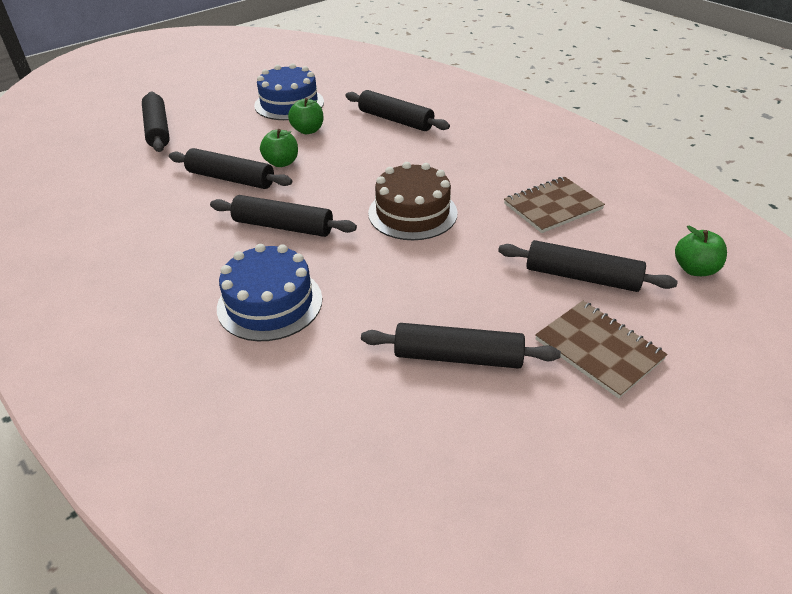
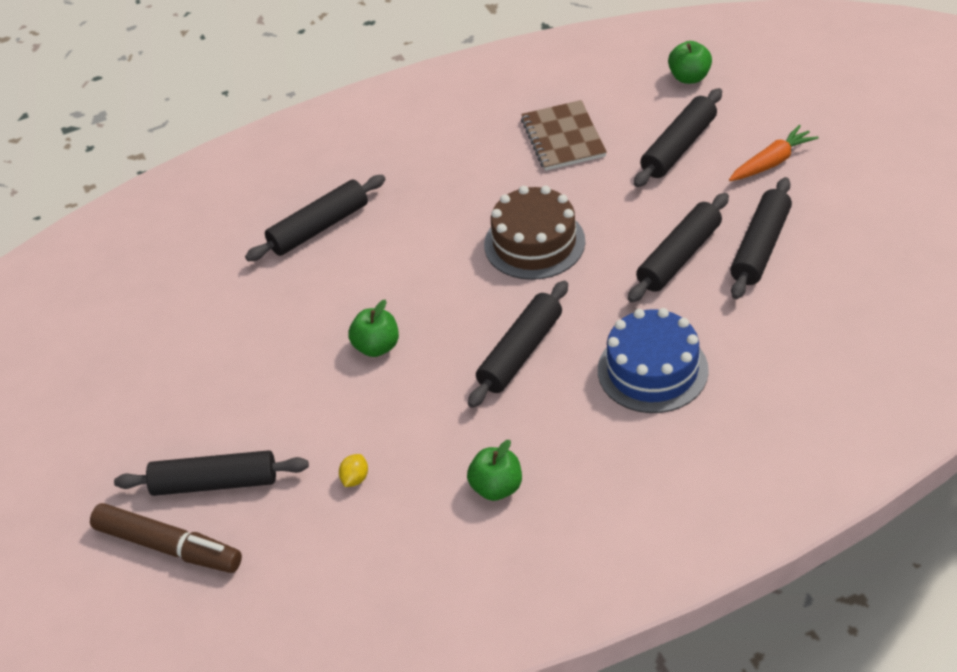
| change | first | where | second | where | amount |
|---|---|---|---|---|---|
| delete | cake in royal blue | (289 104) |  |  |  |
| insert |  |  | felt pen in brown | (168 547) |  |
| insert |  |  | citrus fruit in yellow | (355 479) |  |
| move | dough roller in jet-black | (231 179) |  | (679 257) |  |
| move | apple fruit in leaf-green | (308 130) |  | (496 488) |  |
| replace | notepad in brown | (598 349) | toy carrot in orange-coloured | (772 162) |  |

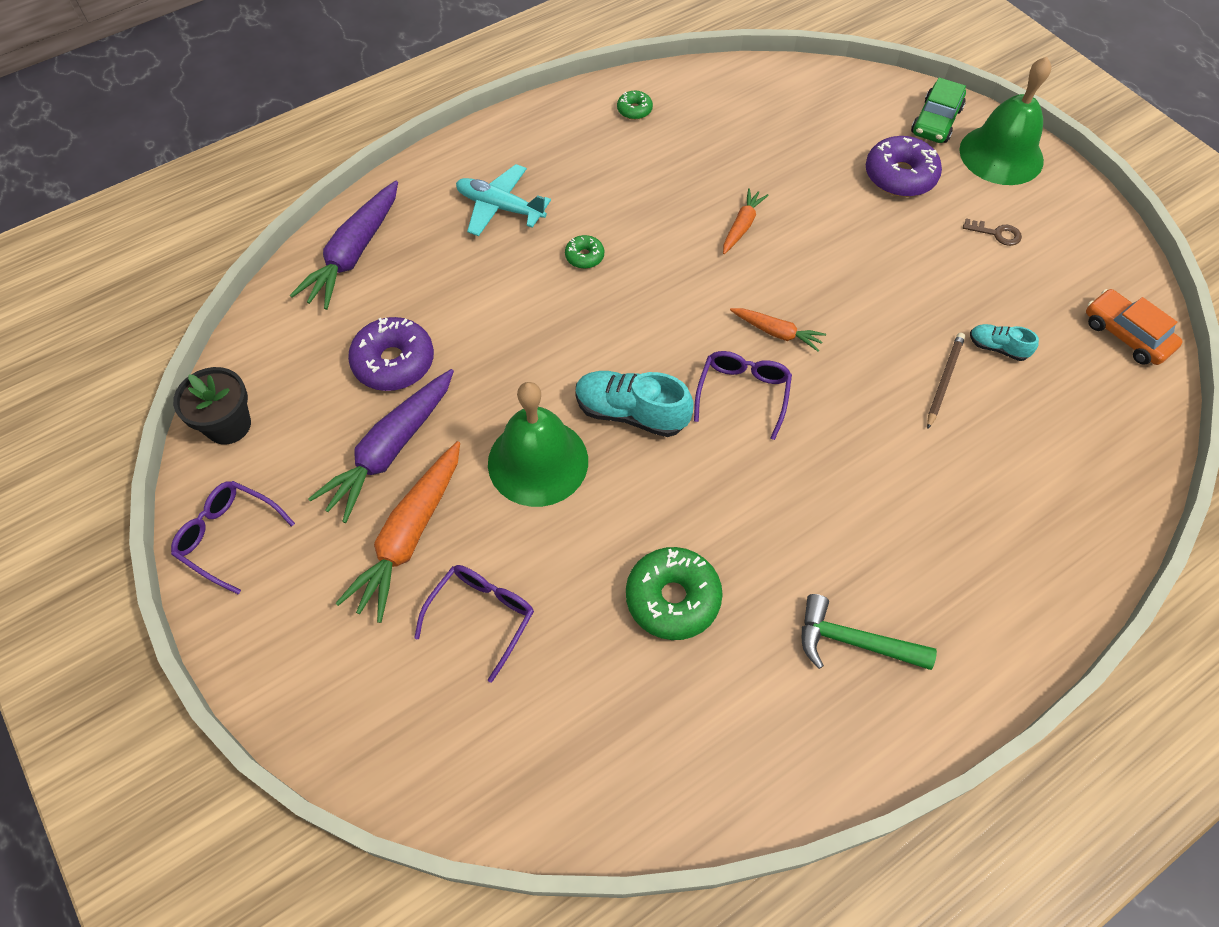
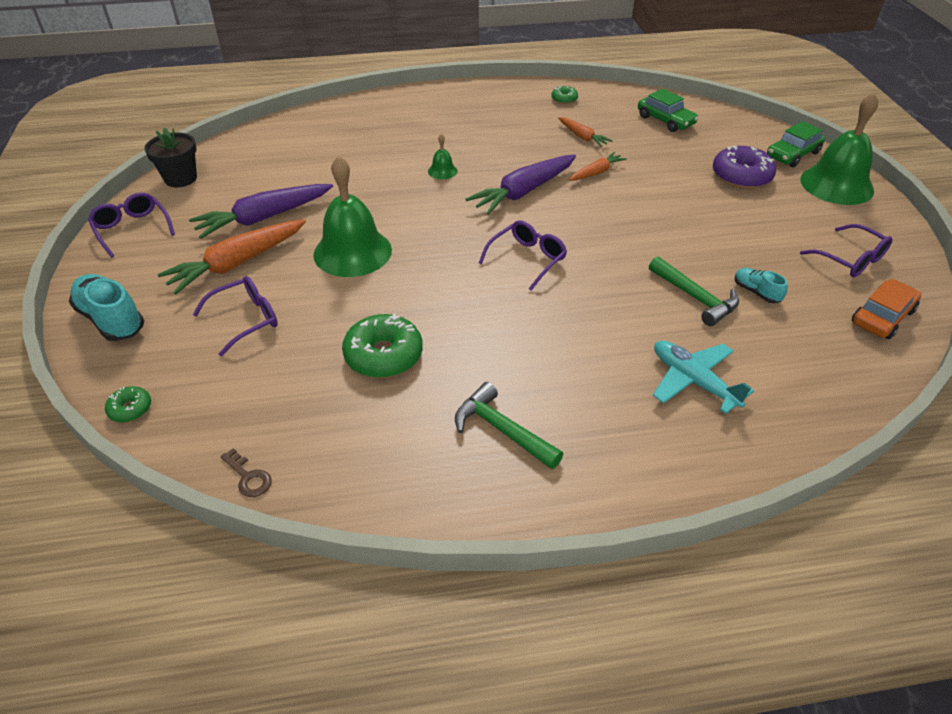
| change | first | where | second | where | amount |
|---|---|---|---|---|---|
| delete | donut in violet | (394 362) |  |  |  |
| insert |  |  | hand bell in leaf-green | (442 171) |  |
| insert |  |  | toy car in leaf-green | (665 120) |  |
| insert |  |  | eyeglasses in violet | (850 259) |  |
| move | toy carrot in violet | (354 254) |  | (523 192) |  |
| move | toy plane in turquoise | (500 207) |  | (693 381) |  |
| move | donut in leaf-green | (584 256) |  | (130 409) |  |
| move | lace-up shoe in turquoise | (631 413) |  | (111 319) |  |
| move | toy carrot in orange-coloured | (777 332) |  | (582 137) |  |
| move | key in brown | (996 233) |  | (248 477) |  |
| replace | lead pencil in brown | (944 380) | hammer in leaf-green | (695 298) |  |
| rotate | toy car in orange-coloured | (1126 335) |  | (882 317) | 60 degrees clockwise |

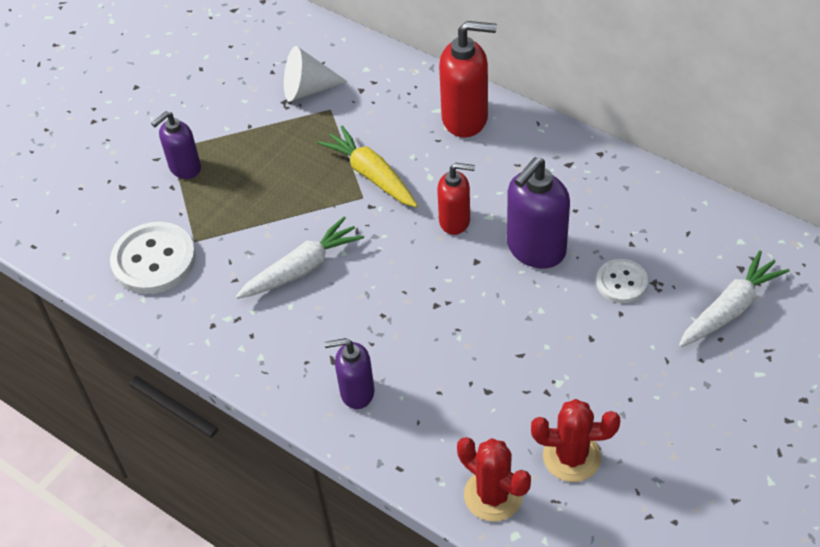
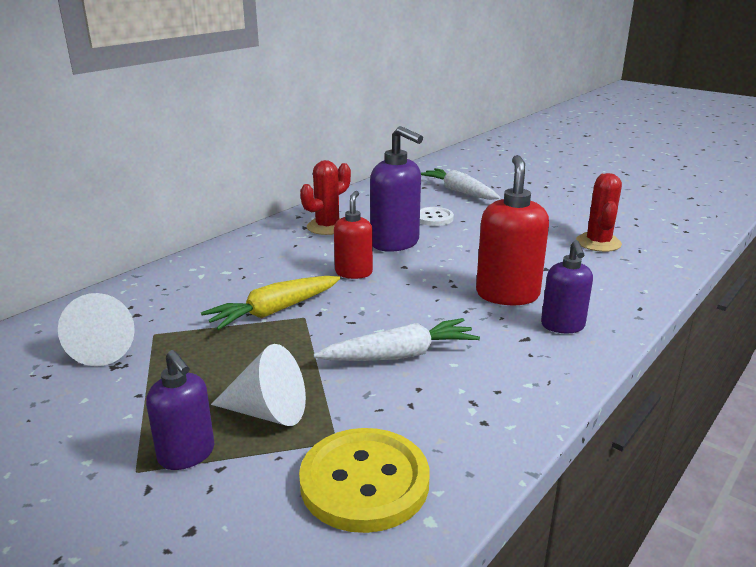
| change | first | where | second | where | amount |
|---|---|---|---|---|---|
| insert |  |  | solid cone in pure white | (267 412) |  |
| move | soap pump in red | (465 118) |  | (507 294) |  |
| move | prickly plant in red | (493 495) |  | (327 227) |  |
| recolor | sewing button in pure white | (154 260) | sewing button in yellow | (364 482) |  |
| rotate | toy carrot in pure white | (302 268) |  | (400 355) | 105 degrees clockwise |

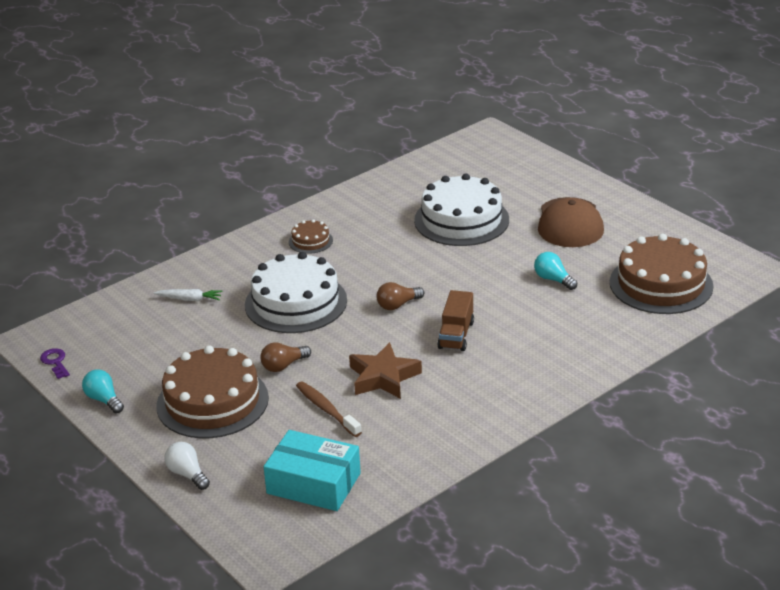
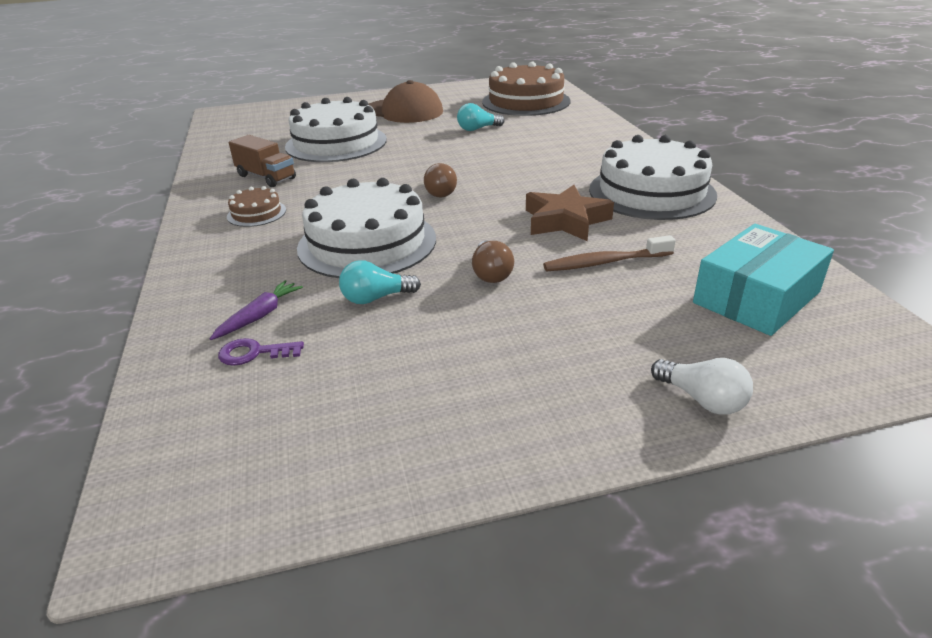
| change | first | where | second | where | amount |
|---|---|---|---|---|---|
| delete | cake in brown | (212 401) |  |  |  |
| insert |  |  | cake in pure white | (651 192) |  |
| move | key in violet | (55 362) |  | (254 353) |  |
| move | bulb in turquoise | (104 400) |  | (376 298) |  |
| move | truck in brown | (456 335) |  | (266 177) |  |
| recolor | toy carrot in pure white | (189 299) | toy carrot in violet | (259 316) |  |
| rotate | bulb in pure white | (187 474) |  | (702 400) | 120 degrees counterclockwise |

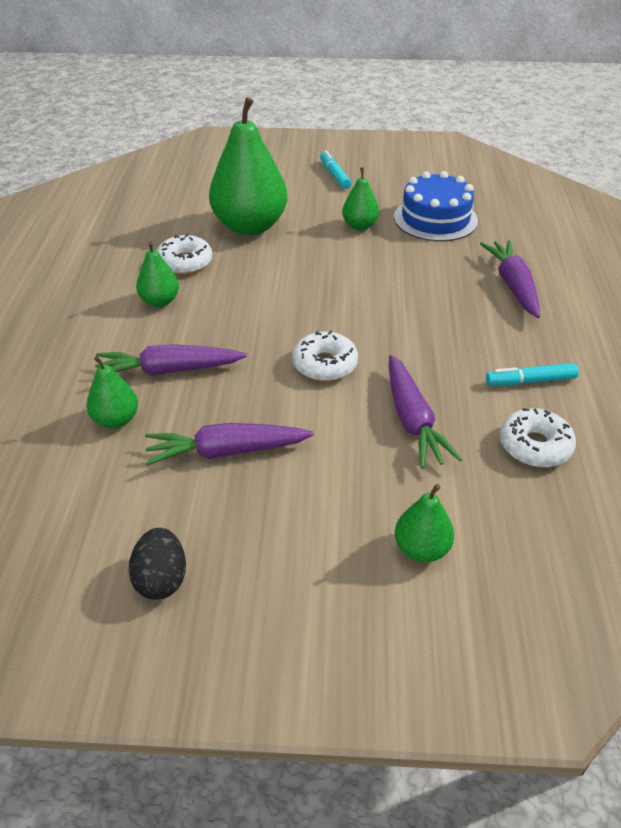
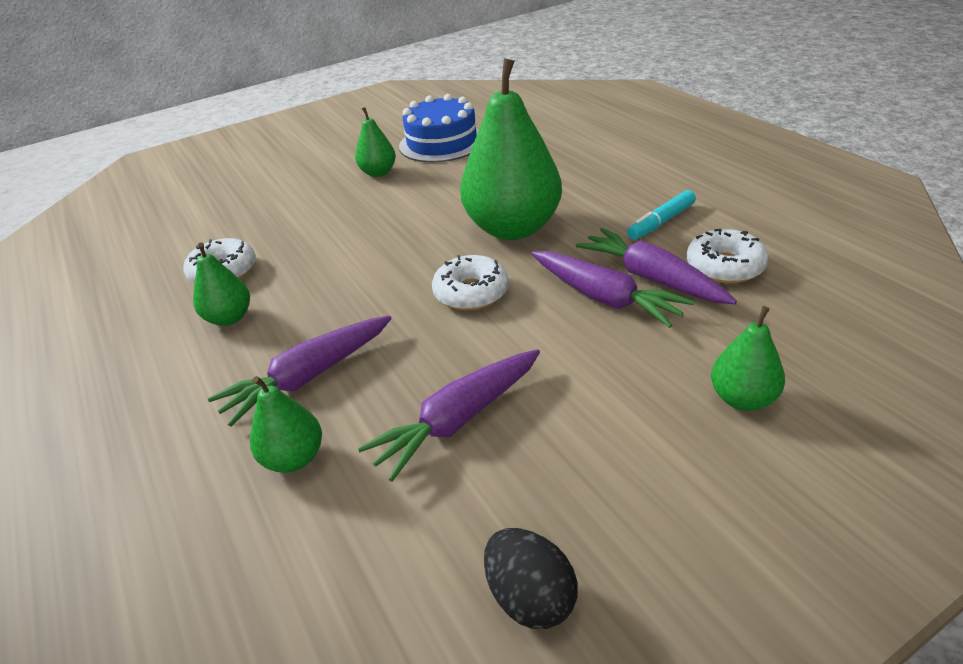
| change | first | where | second | where | amount |
|---|---|---|---|---|---|
| delete | felt pen in turquoise | (334 175) |  |  |  |
| move | pear in leaf-green | (250 226) |  | (513 228) |  |
| move | toy carrot in violet | (512 285) |  | (651 278) |  |

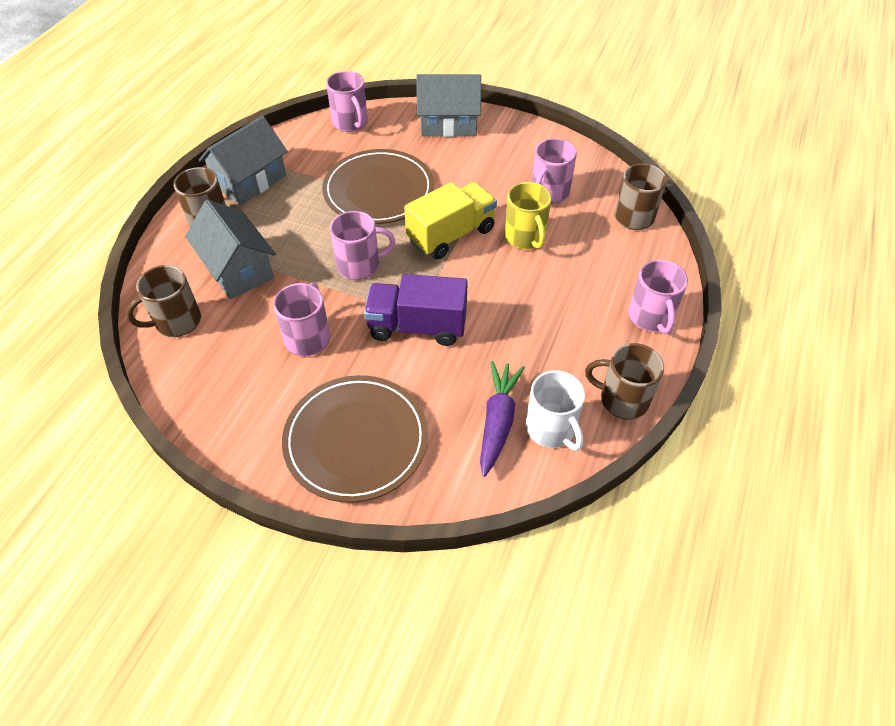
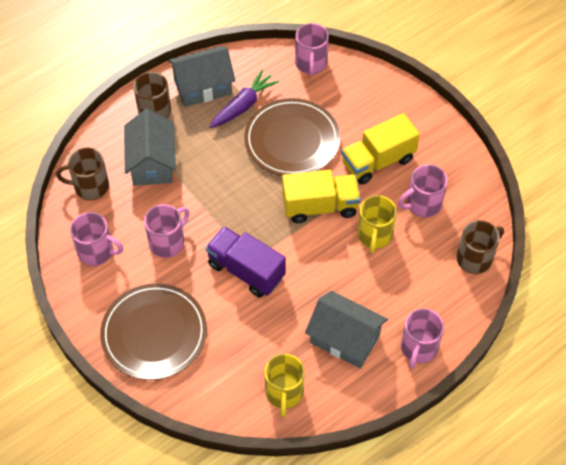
| change | first | where | second | where | amount |
|---|---|---|---|---|---|
| delete | coffee mug in brown | (622 399) |  |  |  |
| insert |  |  | truck in yellow | (378 161) |  |
| move | coffee mug in rose-pink | (360 265) |  | (97 251) |  |
| move | house in gray | (448 124) |  | (344 339) |  |
| move | toy carrot in violet | (498 421) |  | (243 105) |  |
| recolor | coffee mug in pure white | (551 429) | coffee mug in yellow | (284 393) |  |

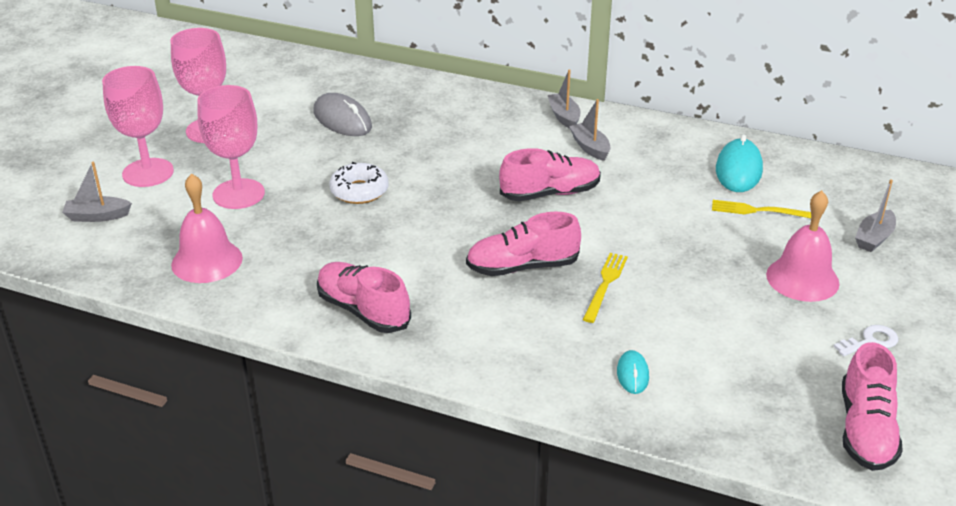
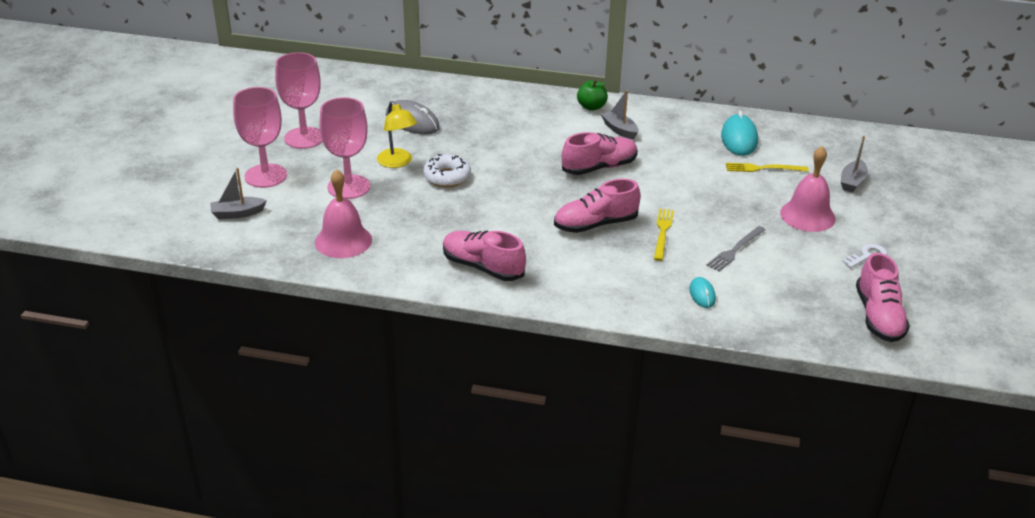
| change | first | where | second | where | amount |
|---|---|---|---|---|---|
| insert |  |  | lamp in yellow | (397 162) |  |
| insert |  |  | dinner fork in gray | (735 250) |  |
| replace | sailboat in gray | (564 117) | apple fruit in leaf-green | (591 107) |  |

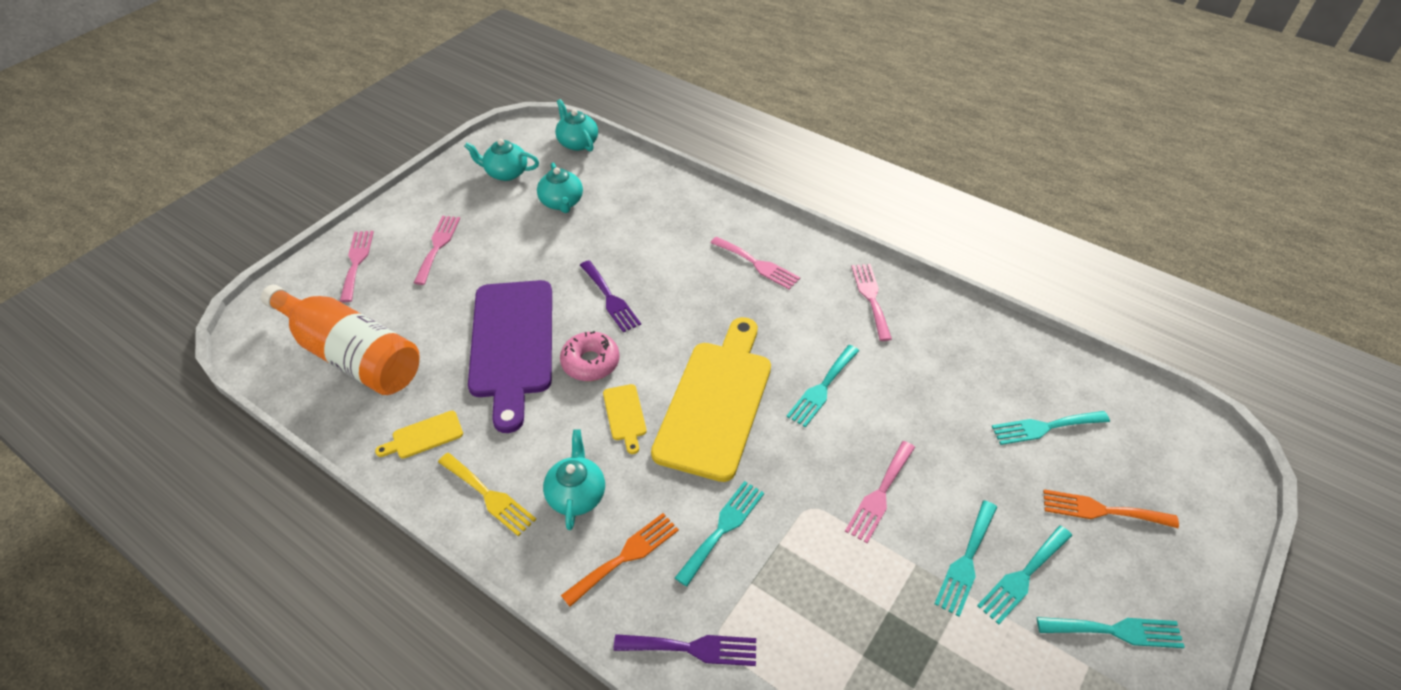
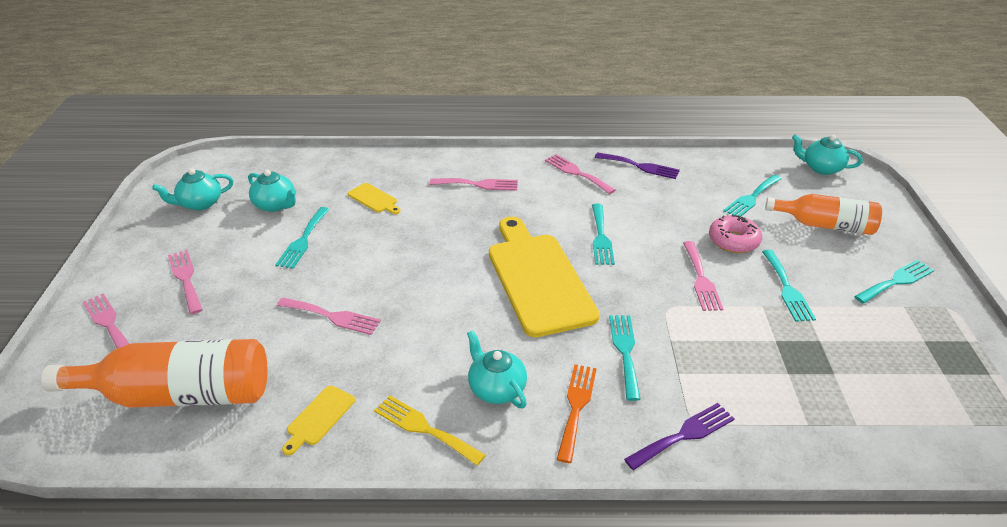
| change | first | where | second | where | amount |
|---|---|---|---|---|---|
| move | tea pot in turquoise | (577 142) |  | (821 168) |  |
| move | donut in rose-pink | (590 362) |  | (733 241) |  |
| move | dinner fork in violet | (610 299) |  | (640 166) |  |
| move | chopping board in yellow | (625 415) |  | (374 199) |  |
| move | dinner fork in turquoise | (1023 576) |  | (303 240) |  |
| replace | chopping board in violet | (512 344) | dinner fork in rose-pink | (332 316) |  |
| replace | dinner fork in orange-coloured | (1102 510) | drink bottle in orange-coloured | (825 225) |  |
| rotate | dinner fork in yellow | (489 496) |  | (424 428) | 150 degrees counterclockwise |

